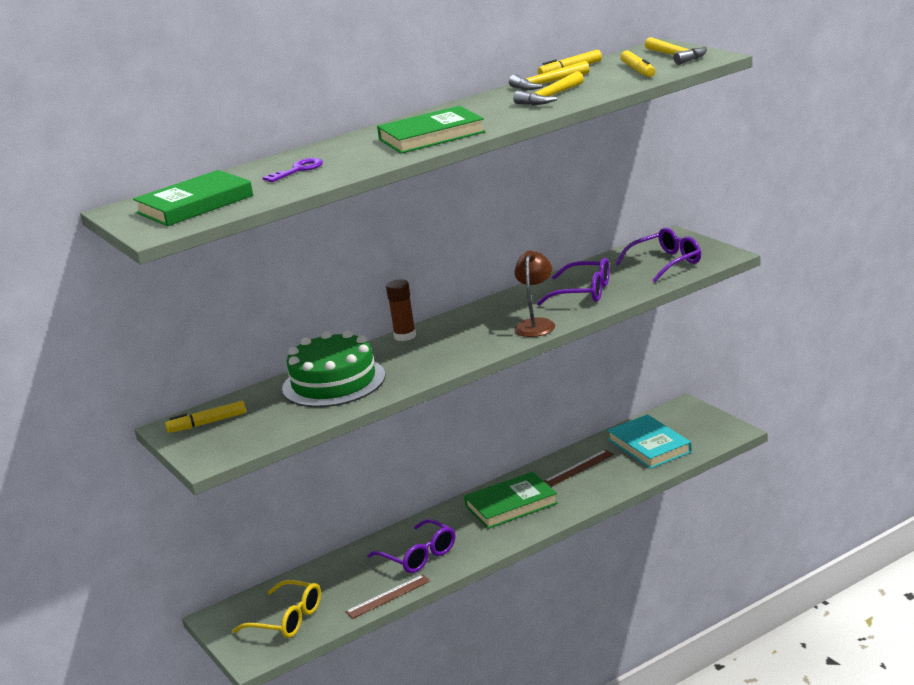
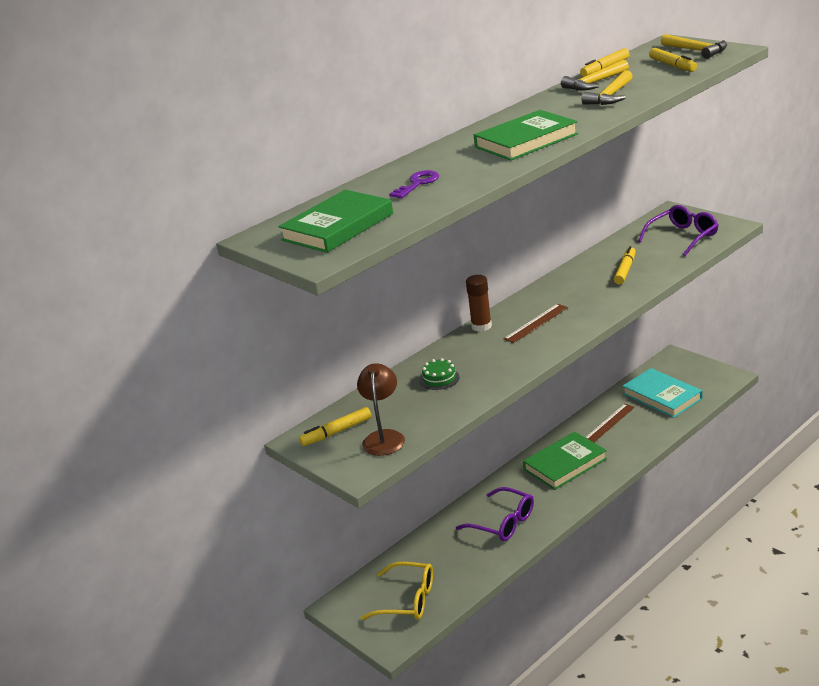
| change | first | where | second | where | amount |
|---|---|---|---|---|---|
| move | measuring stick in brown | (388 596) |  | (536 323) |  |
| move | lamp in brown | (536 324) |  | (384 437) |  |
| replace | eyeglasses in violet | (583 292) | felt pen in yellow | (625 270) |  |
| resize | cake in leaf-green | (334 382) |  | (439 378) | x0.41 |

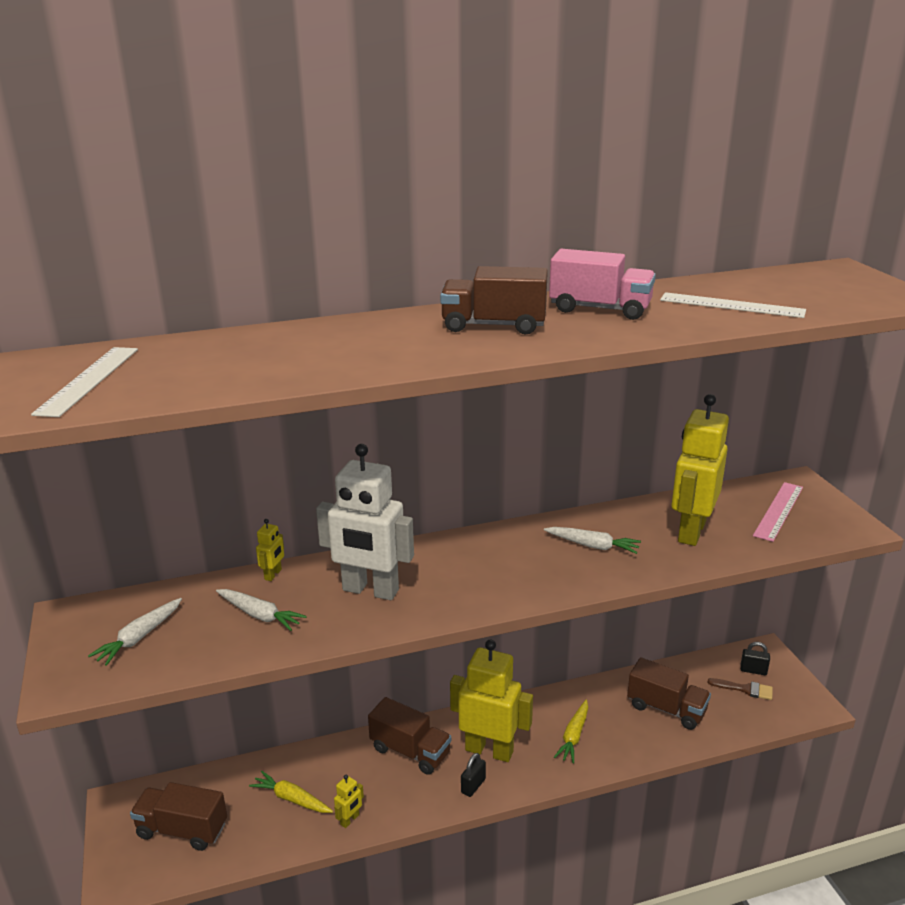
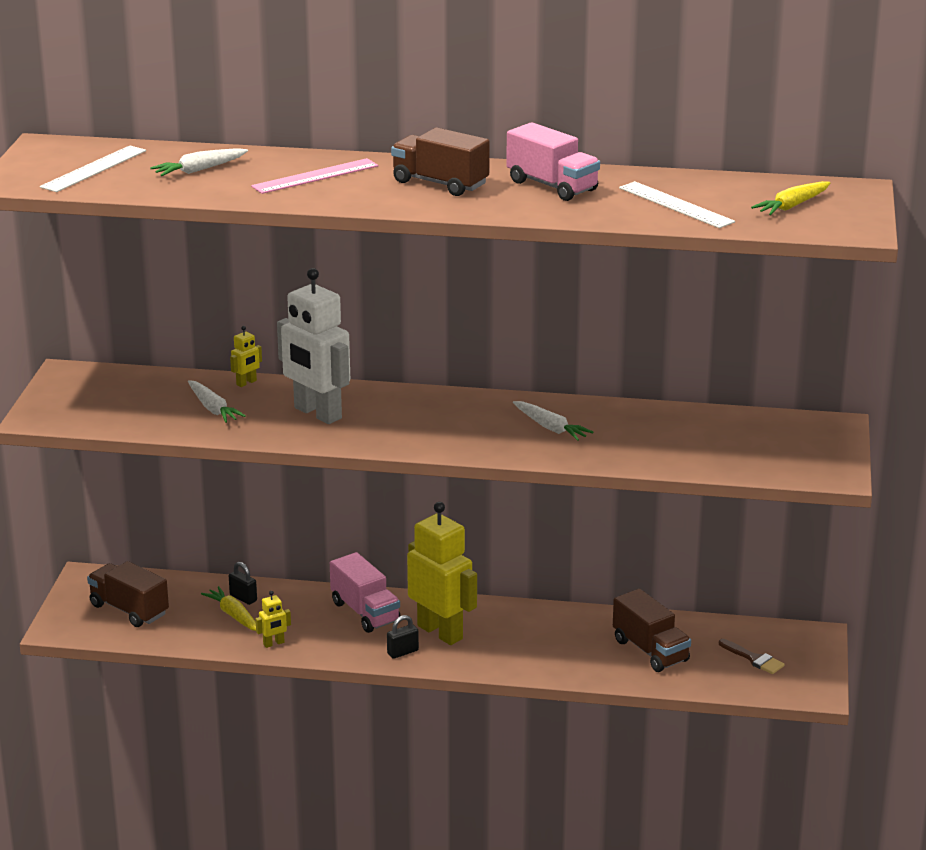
| change | first | where | second | where | amount |
|---|---|---|---|---|---|
| delete | robot in yellow | (691 531) |  |  |  |
| move | toy carrot in pure white | (139 637) |  | (199 170) |  |
| move | toy carrot in yellow | (573 736) |  | (792 206) |  |
| move | small lock in jet-black | (753 670) |  | (243 598) |  |
| move | measuring stick in rose-pink | (778 511) |  | (315 176) |  |
| recolor | truck in brown | (410 751) | truck in rose-pink | (365 612) |  |

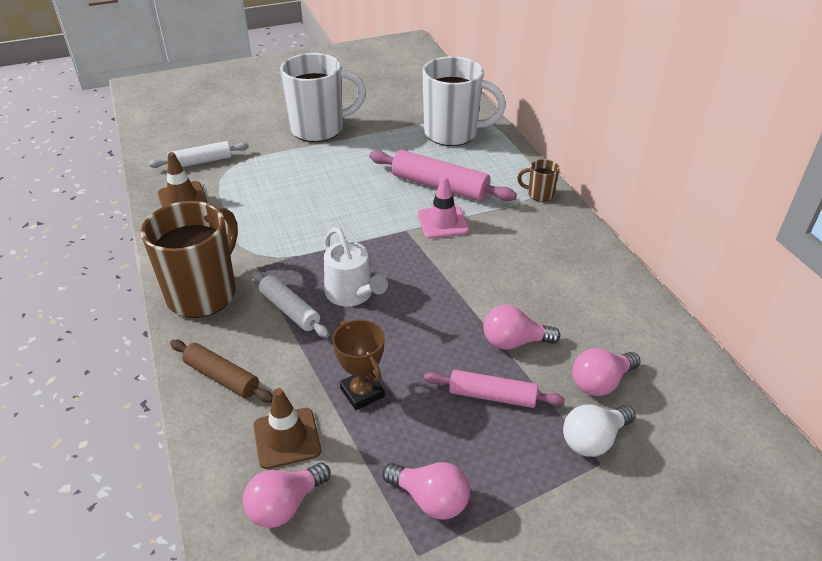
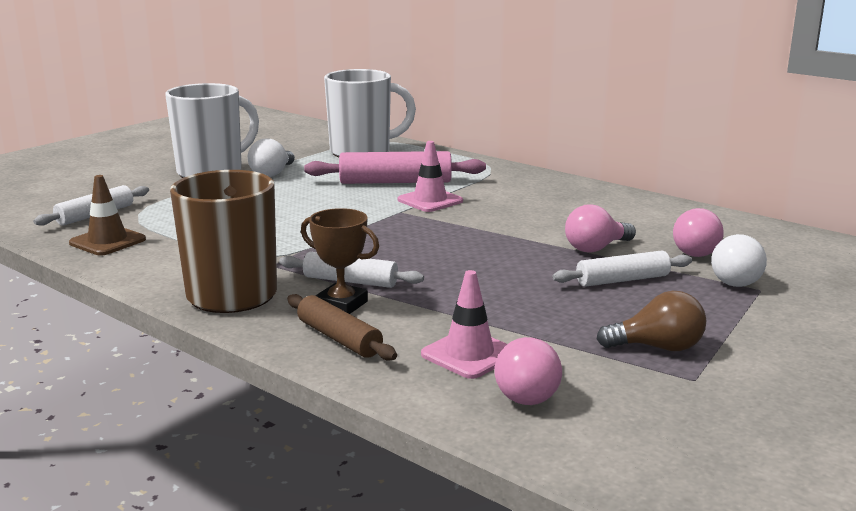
| change | first | where | second | where | amount |
|---|---|---|---|---|---|
| delete | watering pot in pure white | (352 293) |  |  |  |
| delete | coffee mug in brown | (539 194) |  |  |  |
| insert |  |  | bulb in pure white | (272 173) |  |
| move | prize cup in brown | (362 392) |  | (341 304) |  |
| recolor | traffic cone in brown | (287 438) | traffic cone in rose-pink | (469 354) |  |
| recolor | bulb in rose-pink | (430 499) | bulb in brown | (657 347) |  |
| recolor | dough roller in rose-pink | (492 396) | dough roller in pure white | (622 280) |  |
| rotate | dough roller in brown | (221 377) |  | (339 338) | 45 degrees clockwise |

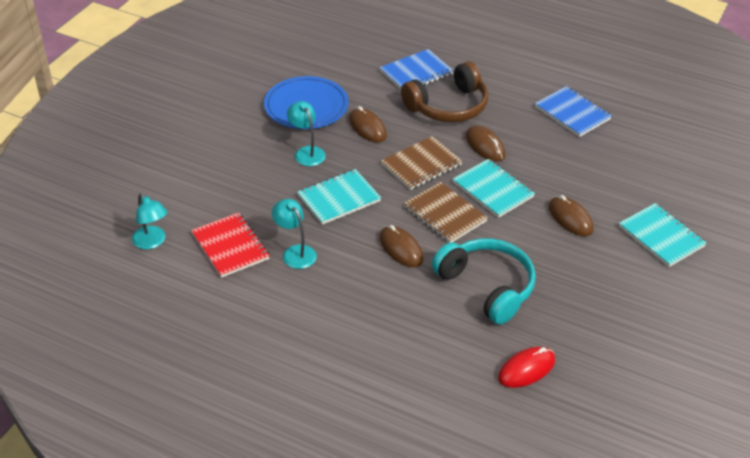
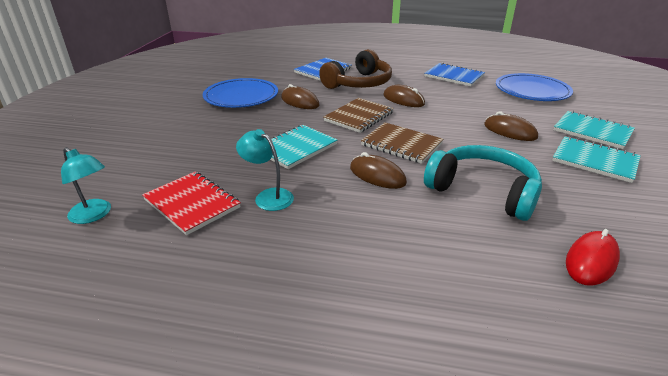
| change | first | where | second | where | amount |
|---|---|---|---|---|---|
| delete | lamp in turquoise | (307 152) |  |  |  |
| insert |  |  | plate in royal blue | (532 91) |  |
| move | notepad in turquoise | (493 190) |  | (594 161) |  |

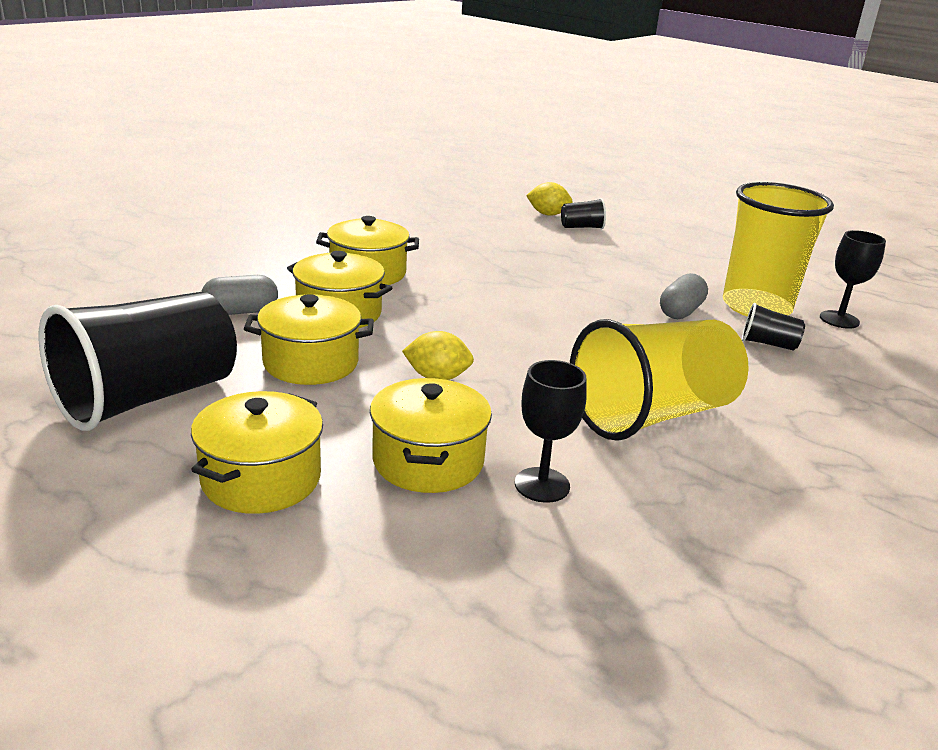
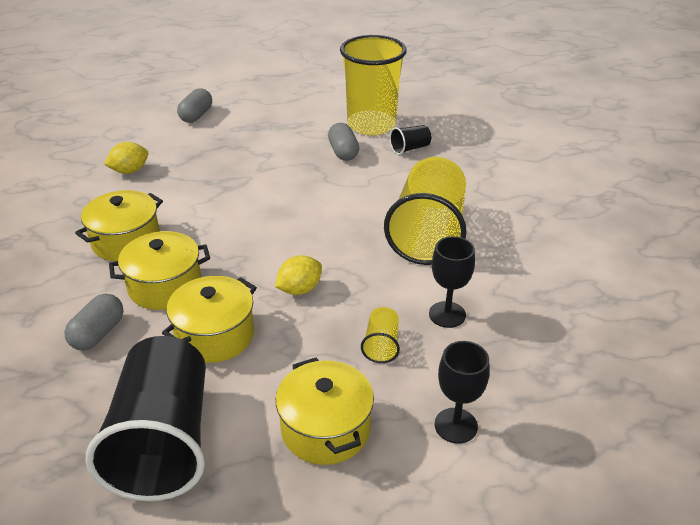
| change | first | where | second | where | amount |
|---|---|---|---|---|---|
| move | citrus fruit in yellow | (548 214) |  | (130 171) |  |
| move | wine glass in jet-black | (839 320) |  | (456 425) |  |
| replace | pot in yellow | (428 461) | tumbler in yellow | (381 345) |  |
| replace | tumbler in jet-black | (582 227) | capsule in gray | (196 116) |  |

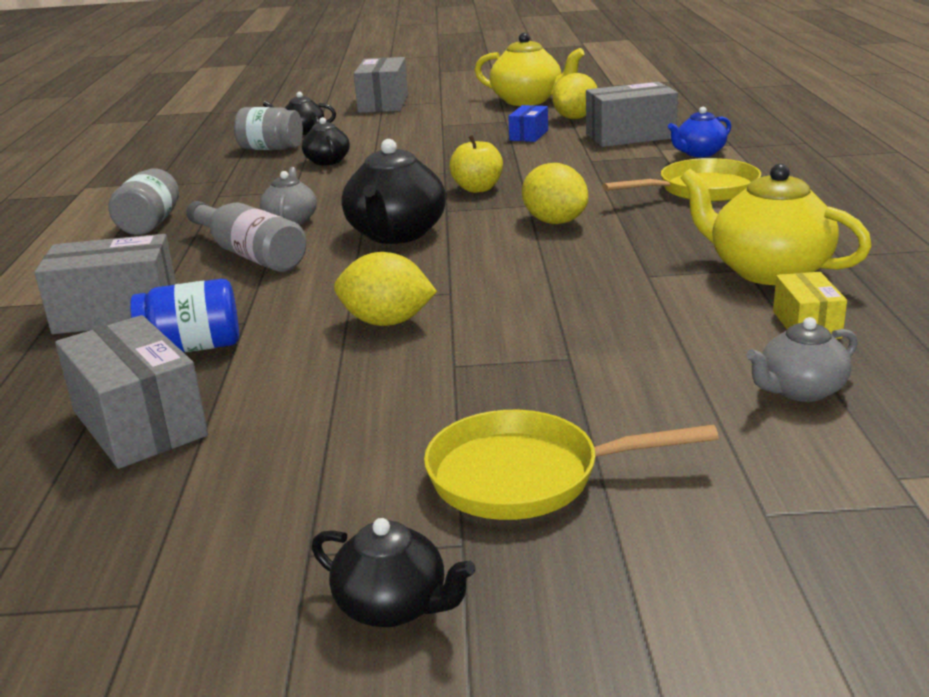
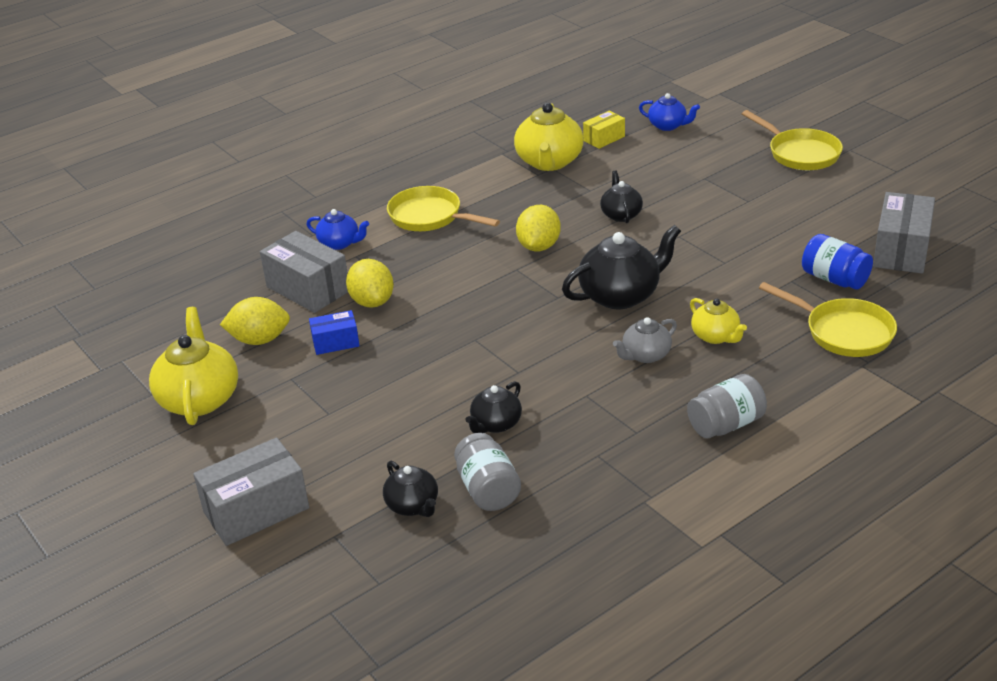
| change | first | where | second | where | amount |
|---|---|---|---|---|---|
| delete | apple fruit in yellow | (477 189) |  |  |  |
| move | tea pot in jet-black | (393 606) |  | (621 214) |  |
| move | citrus fruit in yellow | (387 322) |  | (372 301) |  |
| replace | package in gray | (117 313) | pan in yellow | (843 332) |  |
| replace | drink bottle in gray | (250 254) | tea pot in yellow | (716 336) |  |
| recolor | tea pot in gray | (800 390) | tea pot in royal blue | (668 126) |  |

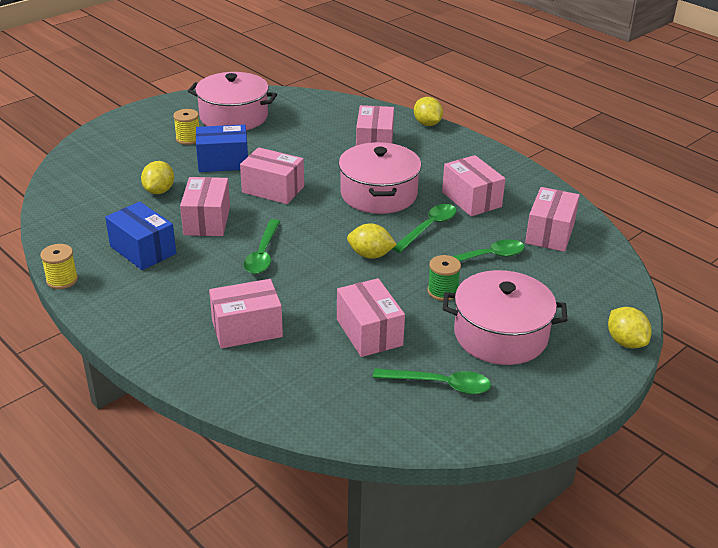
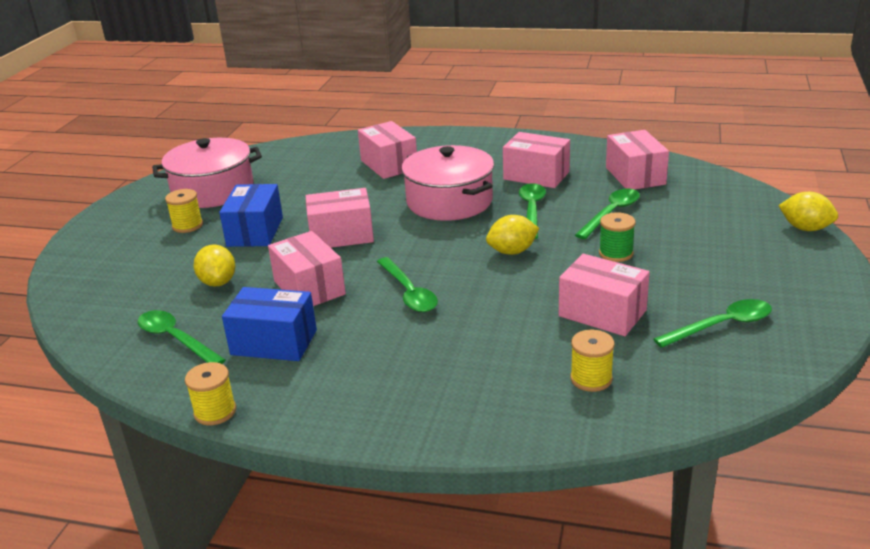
| change | first | where | second | where | amount |
|---|---|---|---|---|---|
| delete | package in rose-pink | (247 328) |  |  |  |
| delete | citrus fruit in yellow | (427 124) |  |  |  |
| delete | pot in rose-pink | (500 335) |  |  |  |
| insert |  |  | tablespoon in leaf-green | (176 339) |  |
| insert |  |  | spool in yellow | (591 379) |  |
| rotate | package in royal blue | (223 162) |  | (255 231) | 45 degrees counterclockwise |

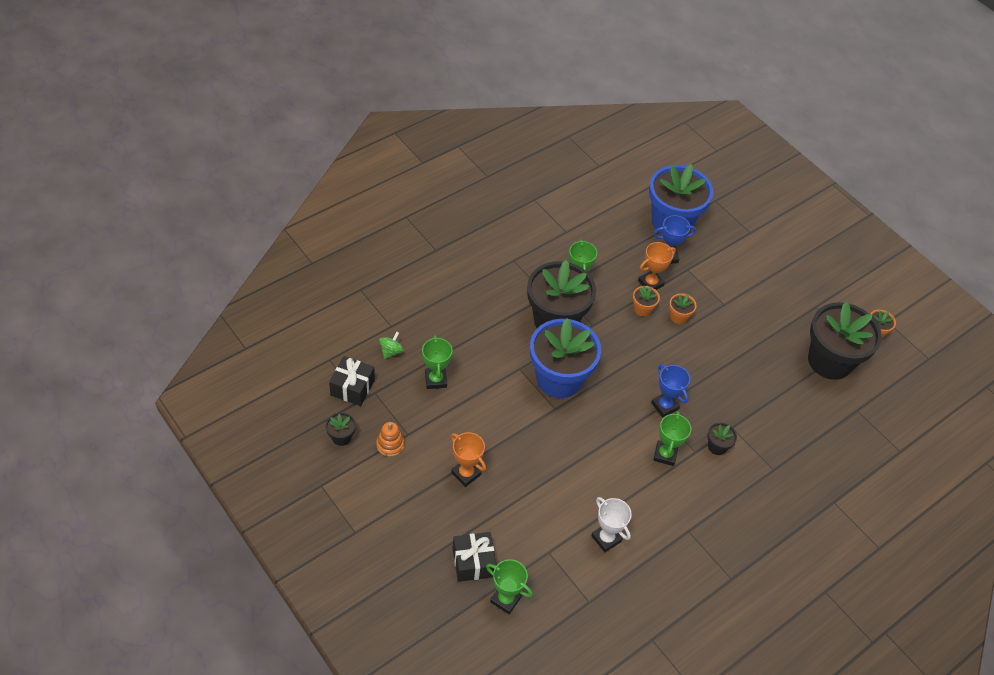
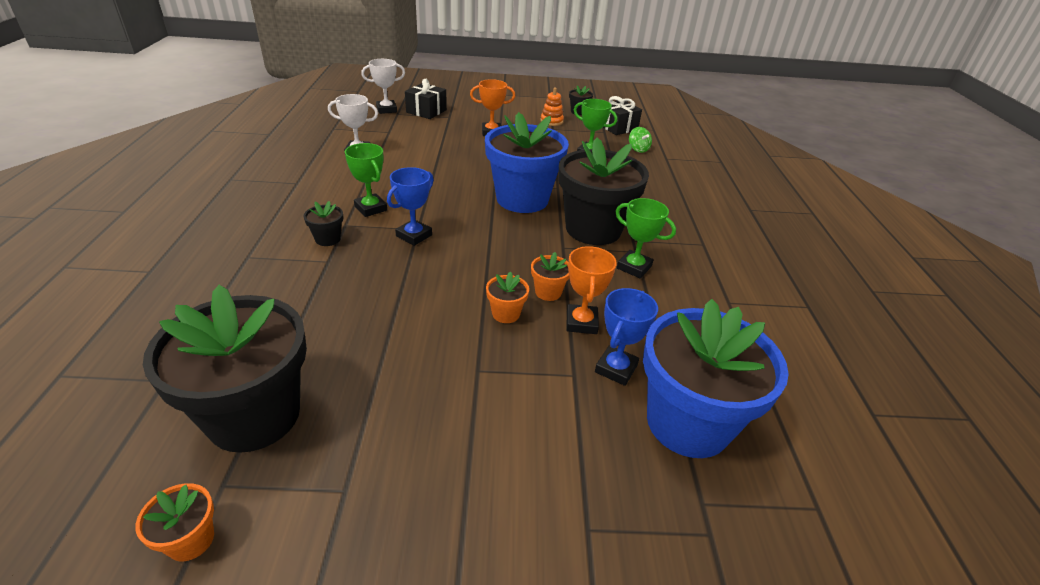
| change | first | where | second | where | amount |
|---|---|---|---|---|---|
| recolor | prize cup in leaf-green | (505 599) | prize cup in pure white | (386 109) |  |
| rotate | prize cup in royal blue | (664 406) |  | (414 235) | 60 degrees counterclockwise |

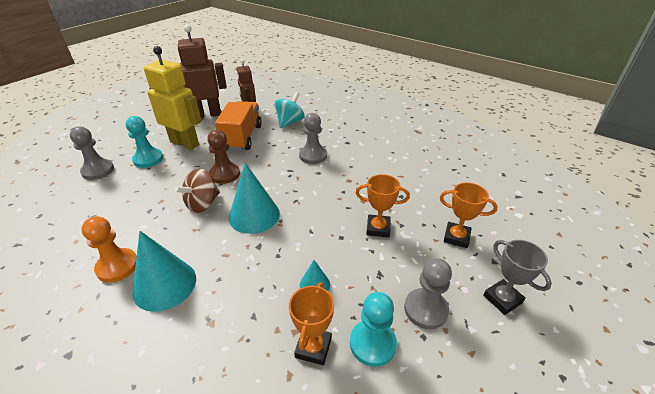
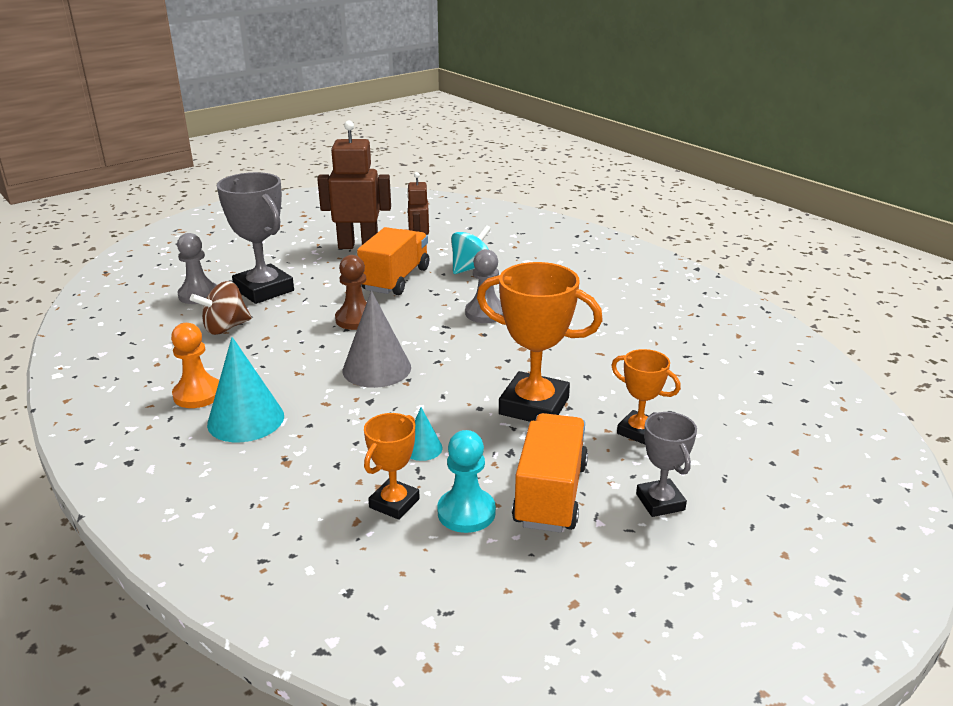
| change | first | where | second | where | amount |
|---|---|---|---|---|---|
| delete | robot in yellow | (185 143) |  |  |  |
| move | spinning top in brown | (202 204) |  | (225 328) |  |
| replace | pawn in turquoise | (148 159) | prize cup in gray | (264 290) |  |
| replace | pawn in gray | (425 309) | truck in orange-coloured | (550 494) |  |
| recolor | solid cone in turquoise | (254 215) | solid cone in gray | (376 368) |  |
| resize | prize cup in orange-coloured | (378 228) |  | (534 406) | x1.77 |

